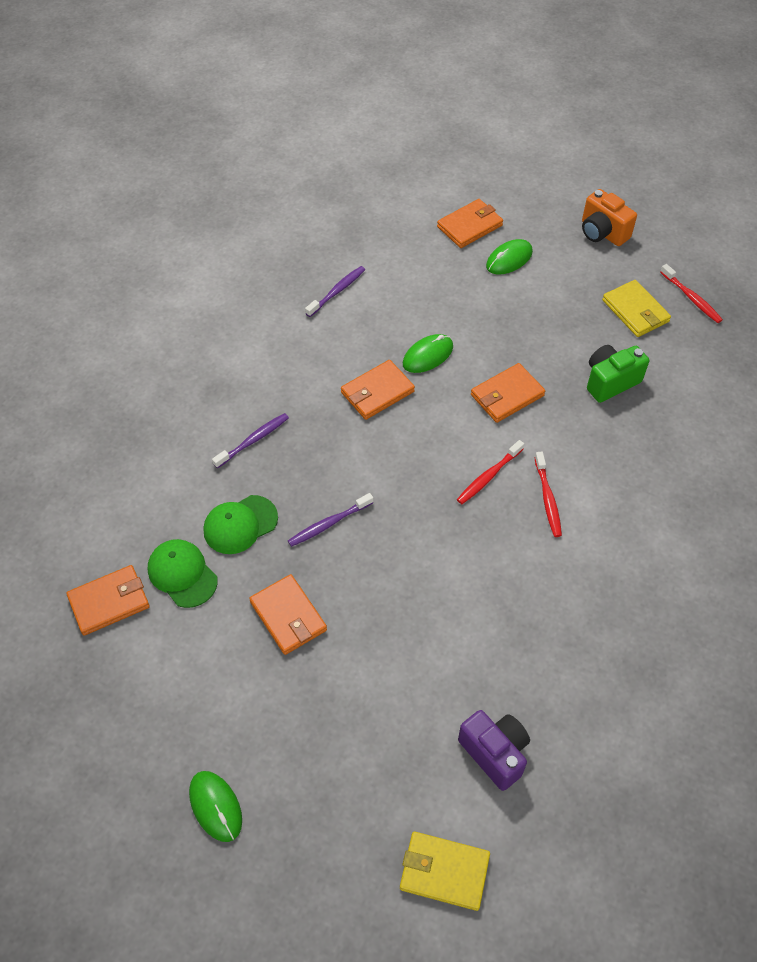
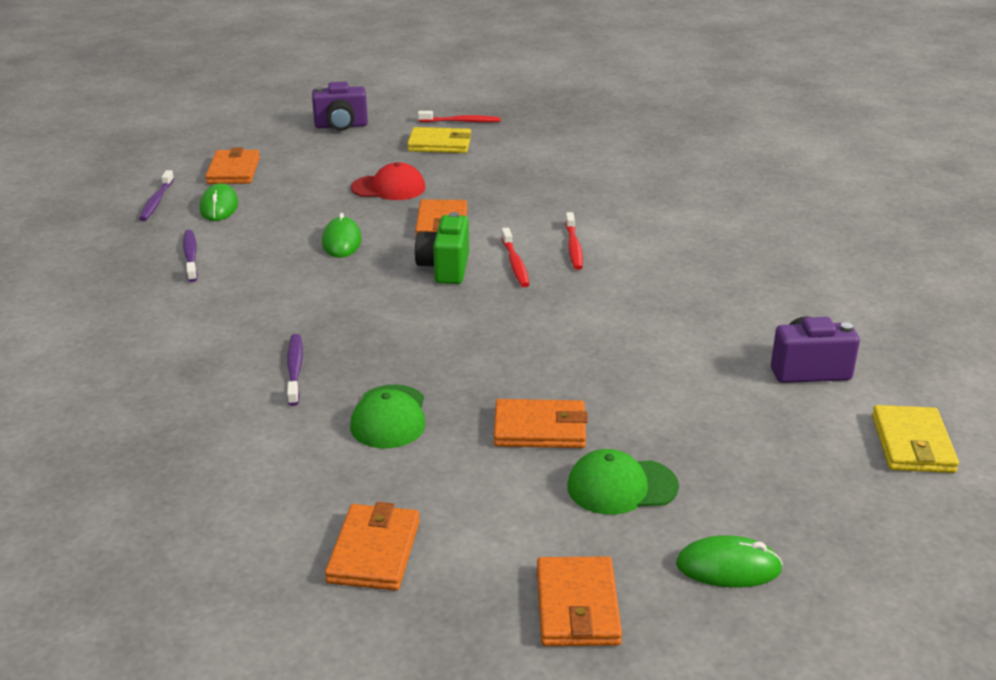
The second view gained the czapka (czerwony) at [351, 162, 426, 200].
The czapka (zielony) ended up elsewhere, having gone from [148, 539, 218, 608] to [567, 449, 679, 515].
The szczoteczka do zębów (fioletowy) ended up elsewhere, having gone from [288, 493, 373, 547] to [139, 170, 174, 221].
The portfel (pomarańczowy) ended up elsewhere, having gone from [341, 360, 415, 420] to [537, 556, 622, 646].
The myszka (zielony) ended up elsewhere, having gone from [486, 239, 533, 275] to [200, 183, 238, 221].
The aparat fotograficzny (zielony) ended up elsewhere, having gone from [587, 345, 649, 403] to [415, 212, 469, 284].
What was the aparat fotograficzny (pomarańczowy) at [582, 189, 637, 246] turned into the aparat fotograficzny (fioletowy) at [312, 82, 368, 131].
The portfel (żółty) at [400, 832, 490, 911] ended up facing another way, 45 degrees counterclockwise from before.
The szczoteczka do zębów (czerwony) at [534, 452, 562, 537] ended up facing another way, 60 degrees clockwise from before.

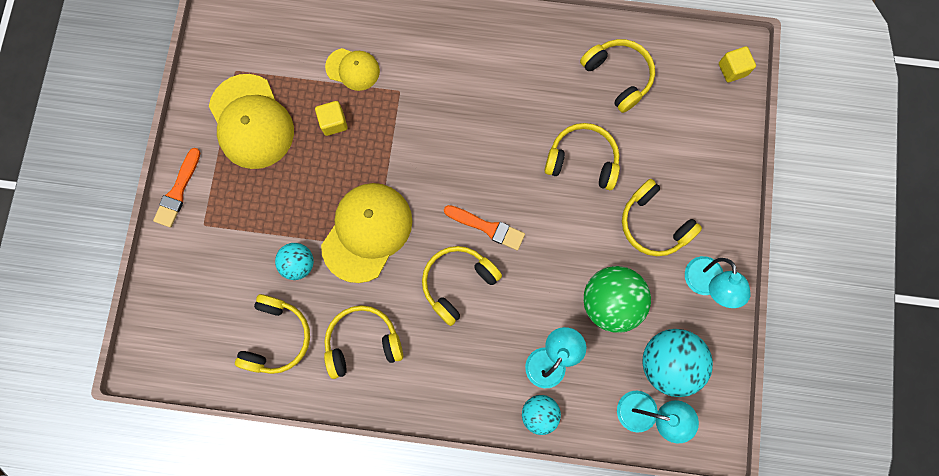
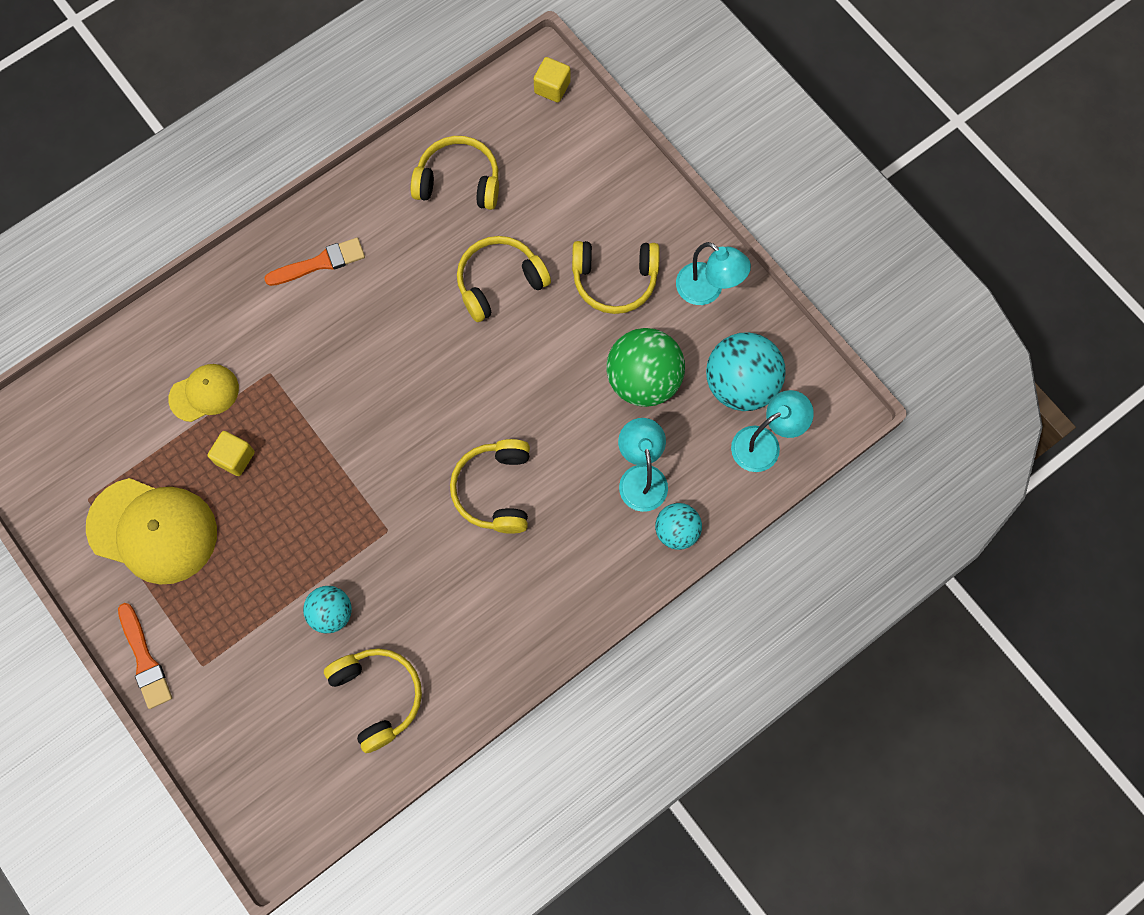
The second view lost the czapka (żółty) at [321, 183, 412, 283].
The second view lost the słuchawki (żółty) at [324, 305, 403, 379].
The pędzel (pomarańczowy) ended up elsewhere, having gone from [444, 205, 525, 251] to [264, 238, 365, 286].

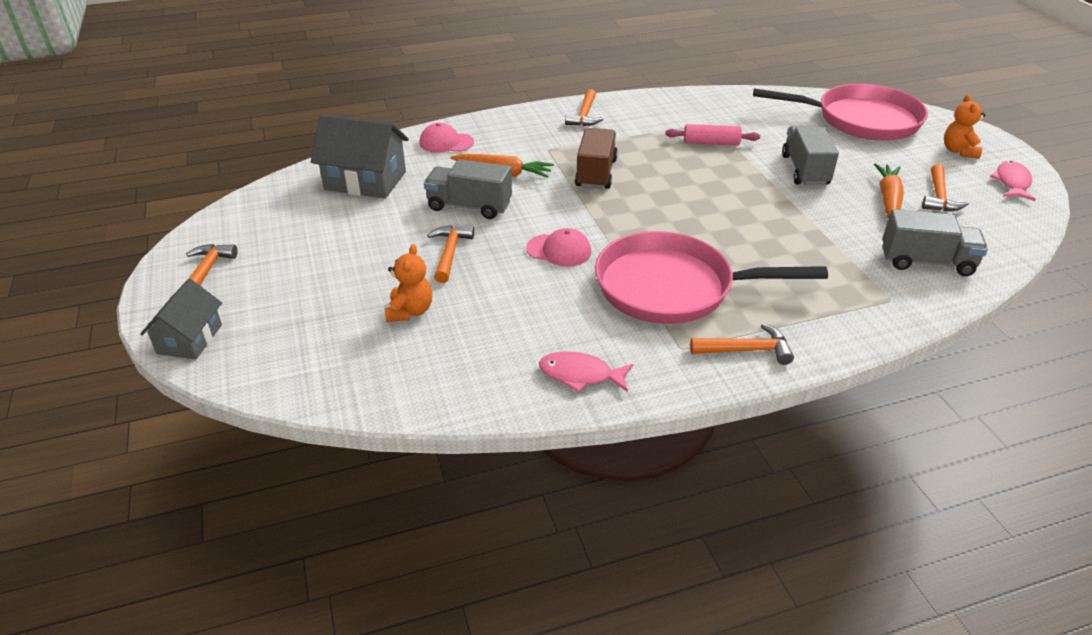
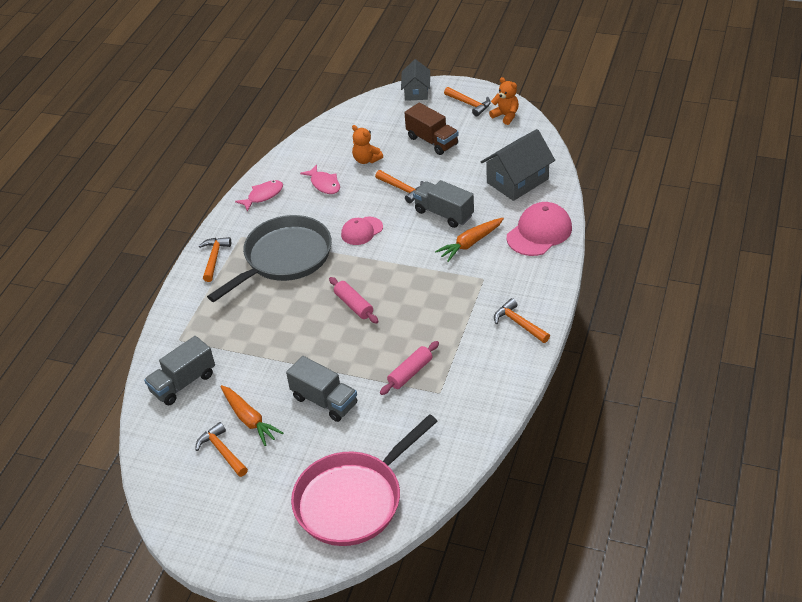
The second view gained the wałek do ciasta (różowy) at [329, 277, 379, 324].
The ciężarówka (brązowy) ended up elsewhere, having gone from [575, 128, 618, 189] to [404, 103, 459, 155].
The miś (pomarańczowy) ended up elsewhere, having gone from [944, 94, 986, 159] to [489, 77, 519, 125].
The ryba (różowy) ended up elsewhere, having gone from [990, 161, 1036, 201] to [300, 164, 340, 194].
What was the patelnia (różowy) at [595, 231, 828, 324] turned into the patelnia (szary) at [207, 215, 332, 302].
The domek (szary) at [140, 279, 222, 359] ended up facing another way, 45 degrees clockwise from before.
The ciężarówka (szary) at [424, 159, 512, 219] ended up facing another way, 105 degrees counterclockwise from before.
The młotek (pomarańczowy) at [690, 323, 794, 365] ended up facing another way, 150 degrees clockwise from before.
The size of the czapka (różowy) at [419, 123, 474, 153] changed by a factor of 1.61.

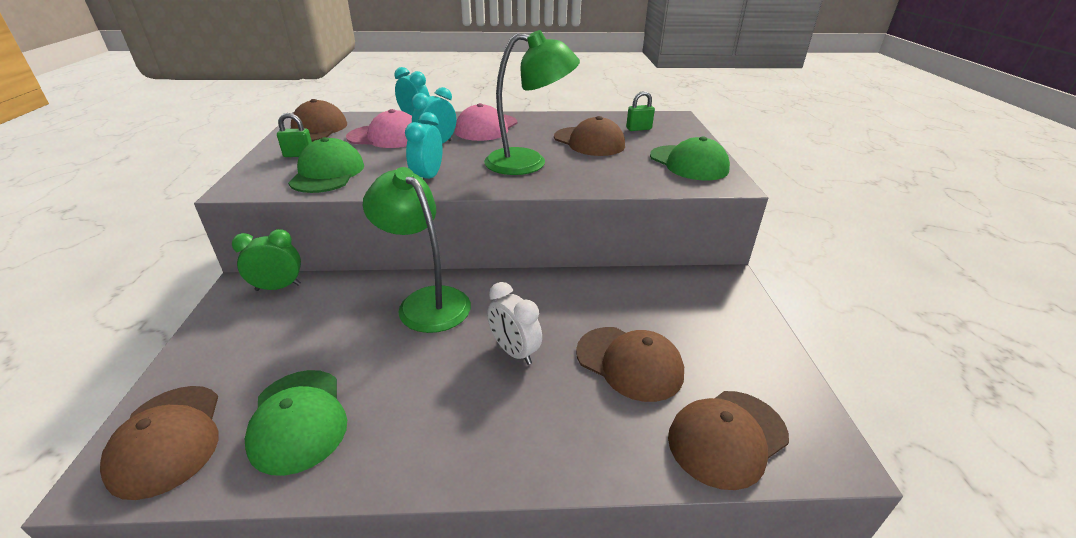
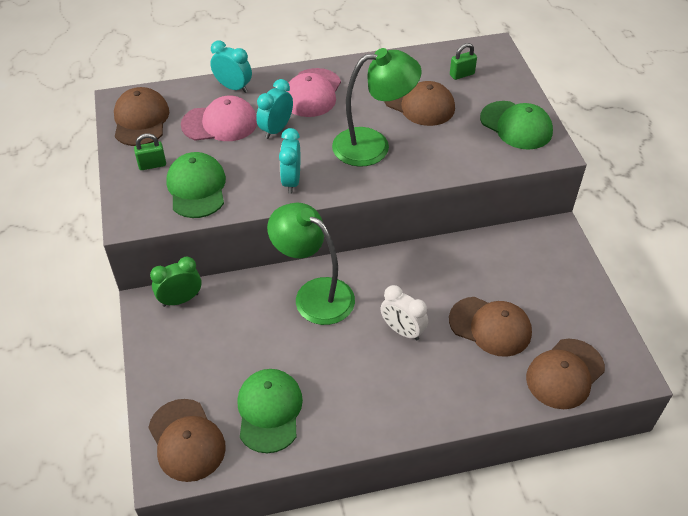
The czapka (zielony) at [245, 370, 347, 476] ended up facing another way, 150 degrees counterclockwise from before.

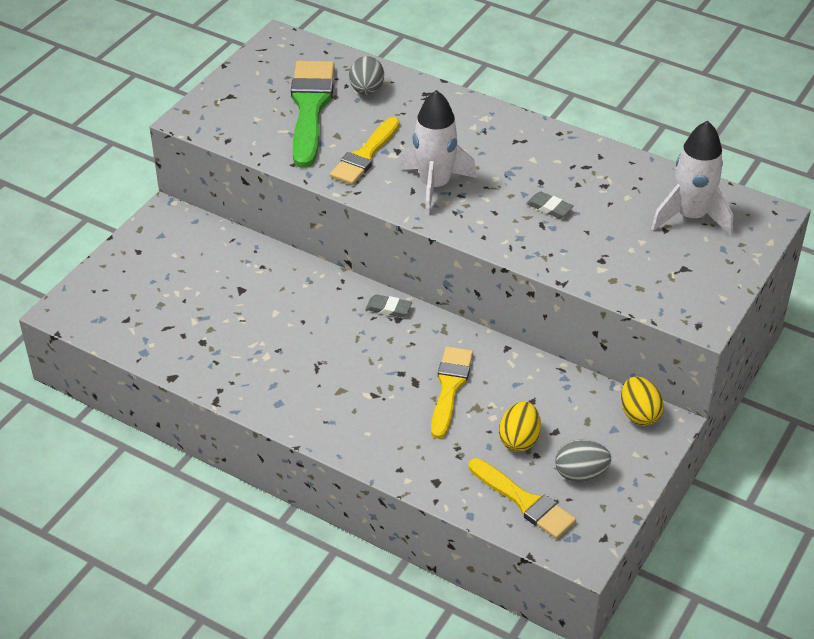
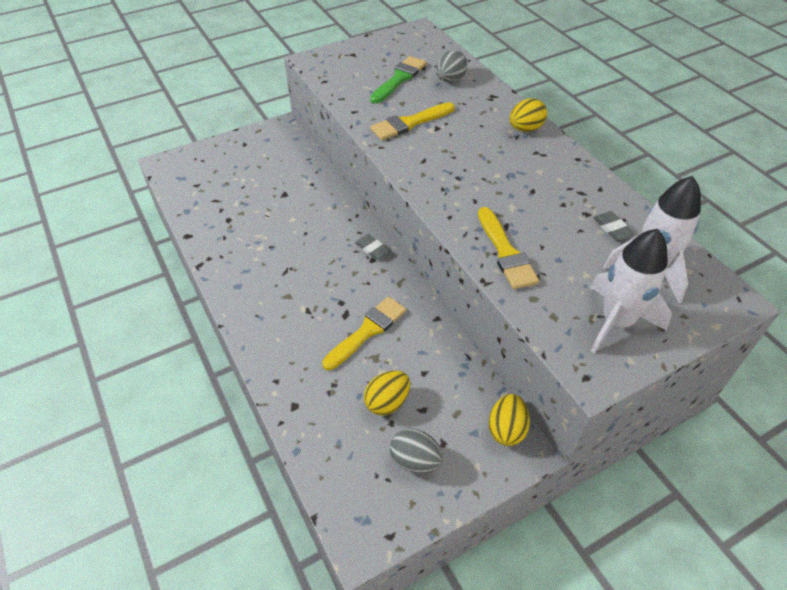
The second view gained the jajko (żółty) at [510, 98, 547, 132].
The rakieta (biały) ended up elsewhere, having gone from [400, 90, 477, 215] to [590, 229, 672, 354].
The pędzel (żółty) ended up elsewhere, having gone from [469, 458, 576, 539] to [478, 207, 539, 289].
The gumka do mazania (szary) ended up elsewhere, having gone from [526, 191, 574, 218] to [593, 211, 635, 241].
The size of the pędzel (zielony) at [291, 61, 335, 168] changed by a factor of 0.66.

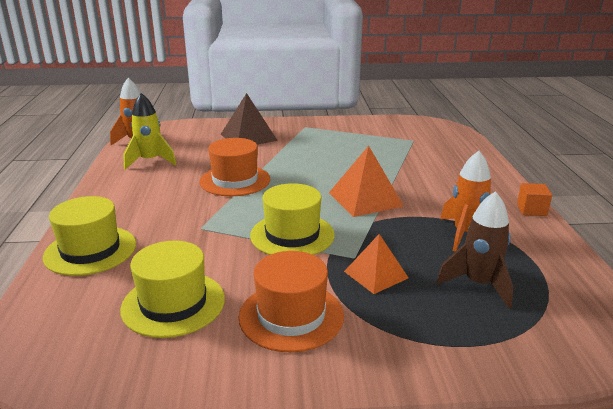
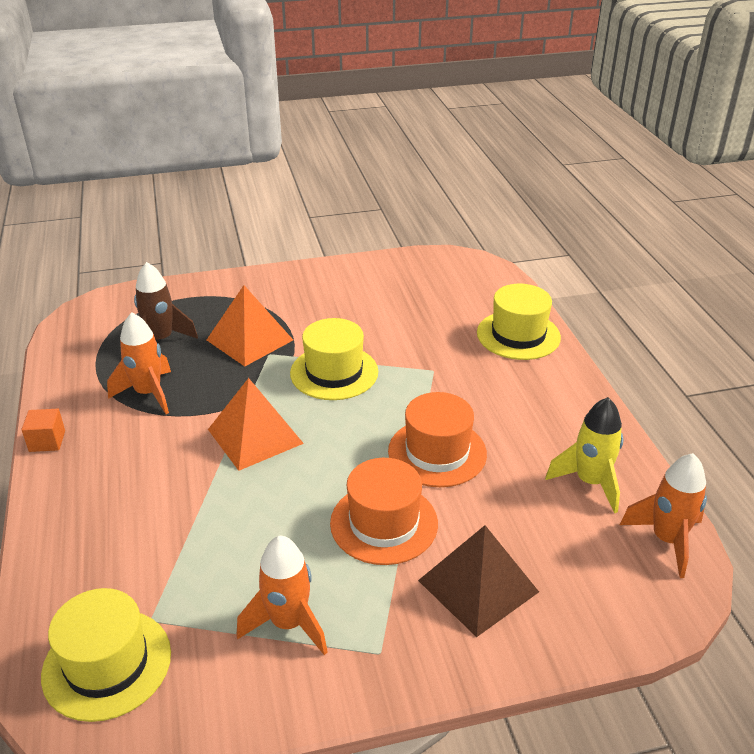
The second view gained the rakieta (pomarańczowy) at [236, 536, 328, 655].
The kapelusz (żółty) ended up elsewhere, having gone from [120, 241, 225, 338] to [41, 588, 171, 722].
The kapelusz (pomarańczowy) ended up elsewhere, having gone from [239, 251, 344, 352] to [330, 458, 438, 565].
The size of the piramida (pomarańczowy) at [344, 234, 409, 294] changed by a factor of 1.52.

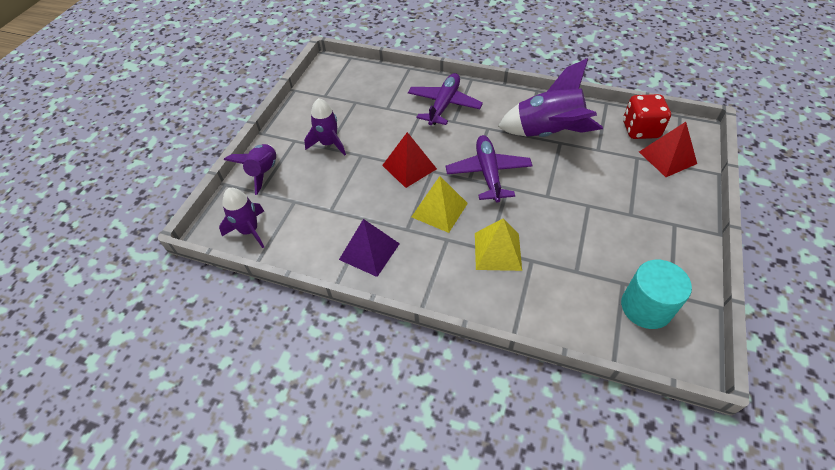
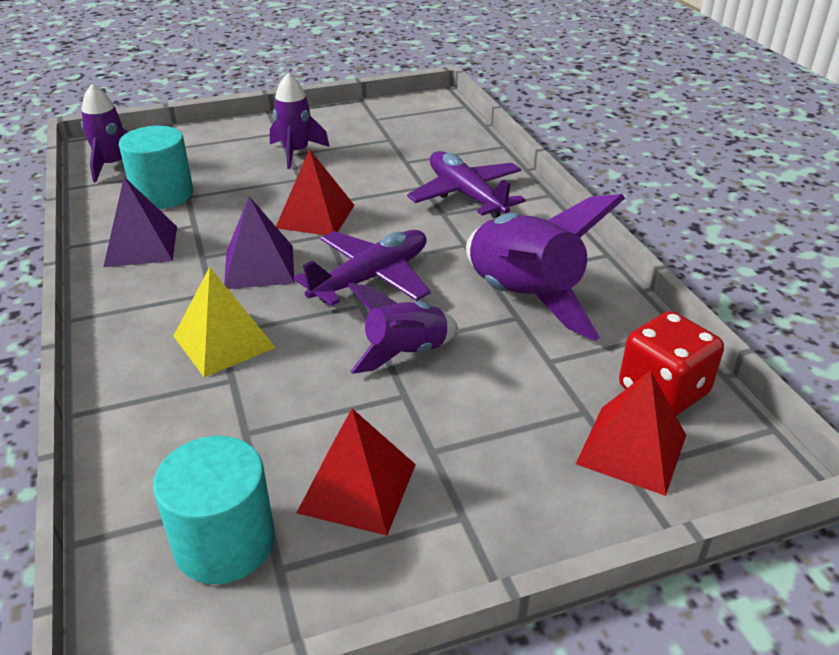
The second view gained the walec (turkusowy) at [119, 126, 193, 209].
The second view gained the piramida (czerwony) at [297, 409, 416, 536].
The rakieta (fioletowy) ended up elsewhere, having gone from [224, 144, 276, 195] to [348, 283, 458, 374].
What was the piramida (żółty) at [411, 176, 468, 233] turned into the piramida (fioletowy) at [224, 196, 294, 289].
The samolot (fioletowy) at [408, 73, 483, 125] ended up facing another way, 105 degrees counterclockwise from before.

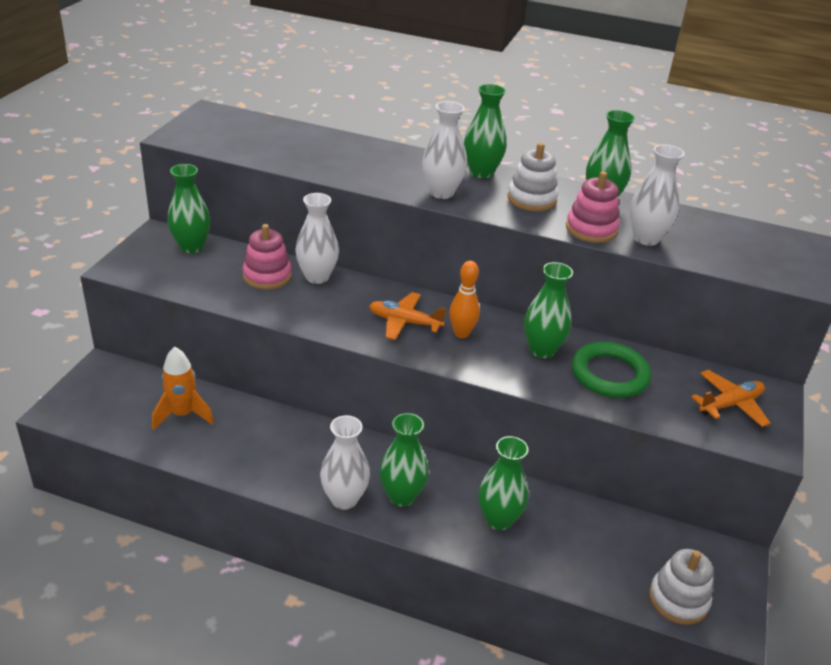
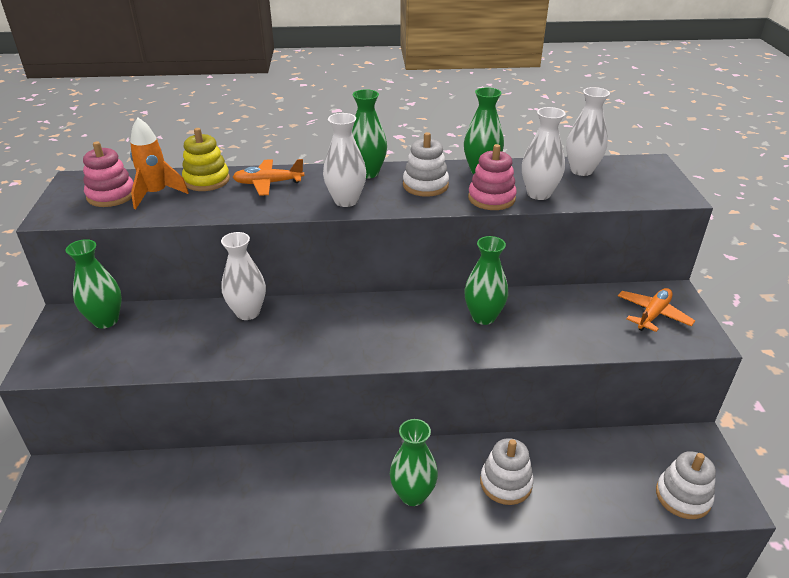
The second view lost the kręgiel (pomarańczowy) at [449, 261, 480, 338].
The second view lost the pierścień (zielony) at [572, 342, 651, 398].
The second view gained the zabawka nakładanka (żółty) at [182, 128, 230, 191].
The rakieta (pomarańczowy) ended up elsewhere, having gone from [152, 347, 214, 430] to [130, 118, 189, 209].
The zabawka nakładanka (różowy) ended up elsewhere, having gone from [242, 224, 292, 290] to [83, 141, 134, 207].
The wazon (biały) ended up elsewhere, having gone from [320, 415, 370, 510] to [566, 87, 610, 176].
The samolot (pomarańczowy) ended up elsewhere, having gone from [369, 292, 446, 340] to [233, 159, 304, 196].
Where the wazon (zielony) stood at [478, 436, 529, 530], the zabawka nakładanka (biały) came to stand at [480, 438, 534, 505].

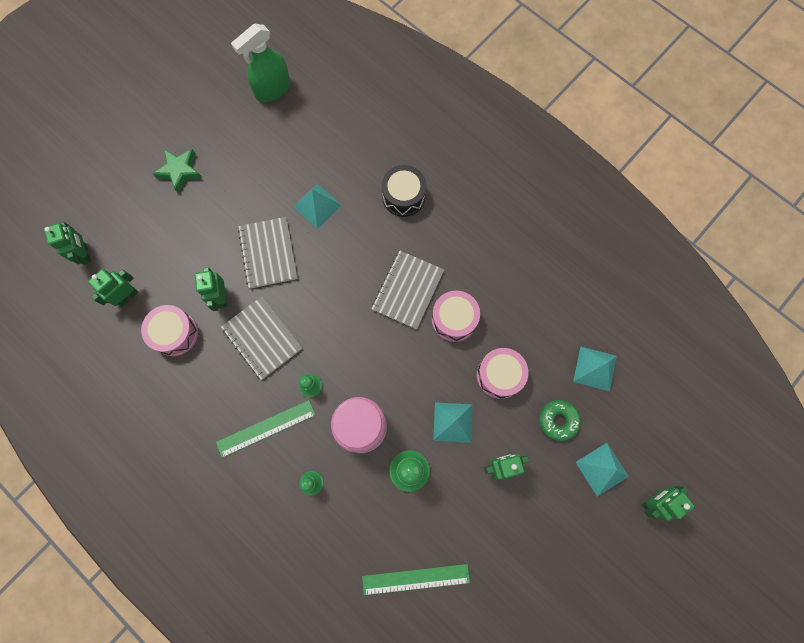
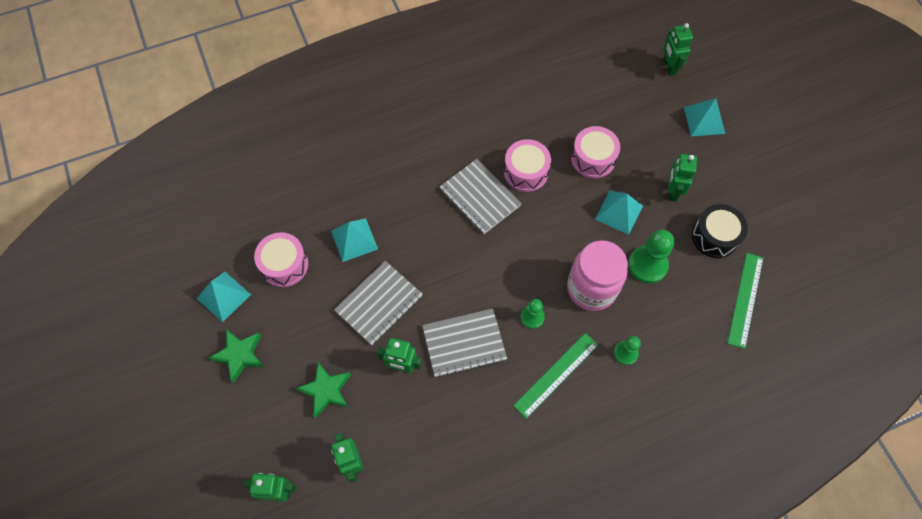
The second view lost the spryskiwacz (zielony) at [231, 23, 290, 102].
The second view lost the donut (zielony) at [539, 400, 581, 441].
The second view gained the gwiazda (zielony) at [296, 362, 351, 418].
The bęben (różowy) ended up elsewhere, having gone from [141, 305, 198, 356] to [254, 232, 308, 287].
The bęben (czarny) ended up elsewhere, having gone from [381, 165, 426, 217] to [692, 204, 748, 258].
The piramida (turkusowy) ended up elsewhere, having gone from [573, 347, 617, 392] to [197, 272, 251, 322].
The robot (zielony) ended up elsewhere, having gone from [642, 486, 694, 521] to [663, 23, 693, 76].
The linijka (zielony) at [216, 400, 316, 458] ended up facing another way, 45 degrees clockwise from before.
The zeszyt (szary) at [238, 217, 298, 289] ended up facing another way, 60 degrees counterclockwise from before.

